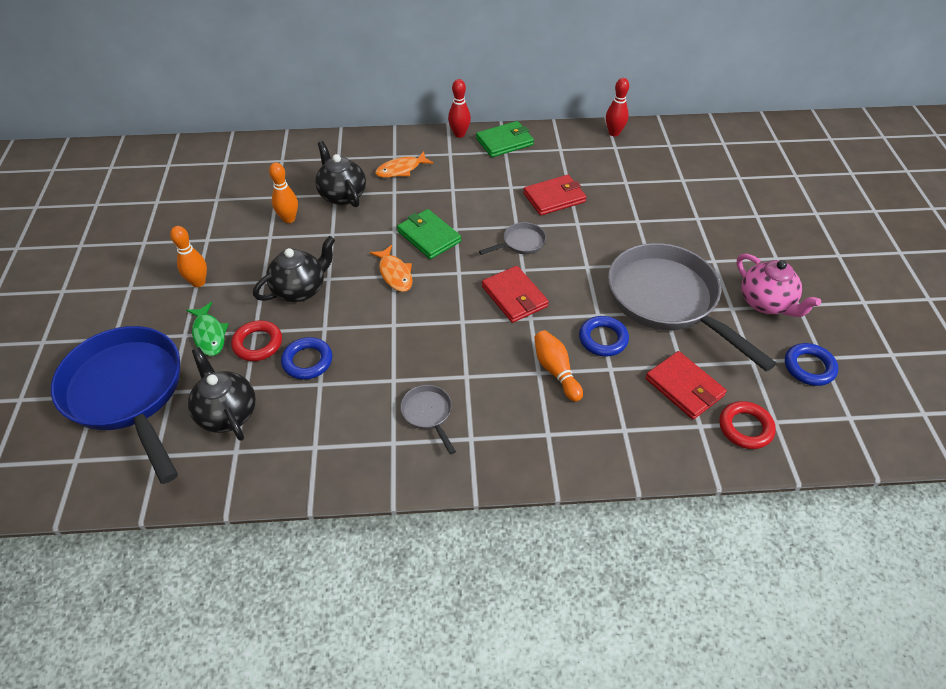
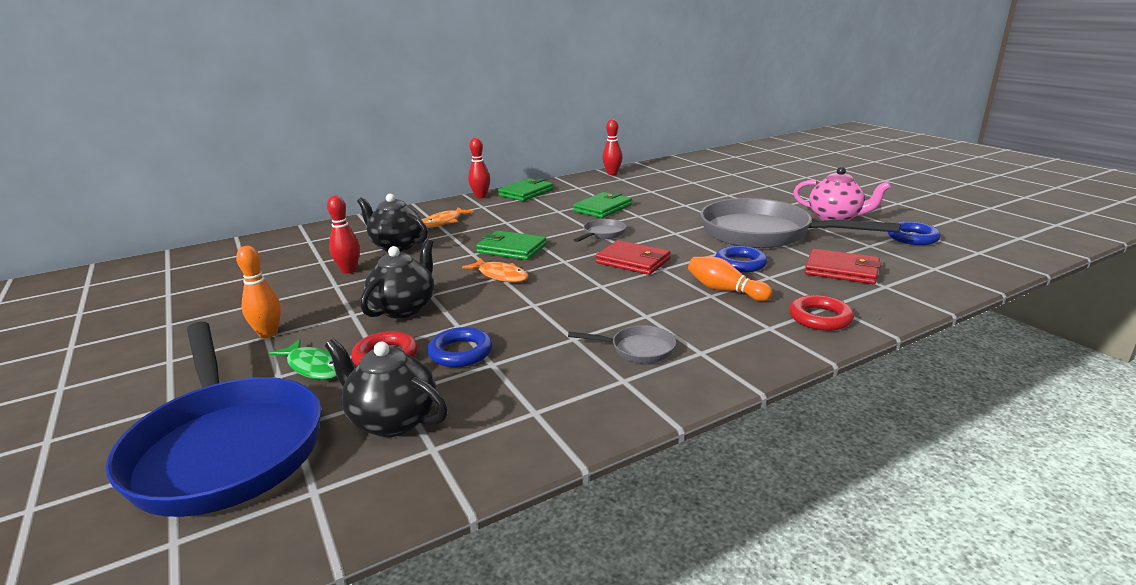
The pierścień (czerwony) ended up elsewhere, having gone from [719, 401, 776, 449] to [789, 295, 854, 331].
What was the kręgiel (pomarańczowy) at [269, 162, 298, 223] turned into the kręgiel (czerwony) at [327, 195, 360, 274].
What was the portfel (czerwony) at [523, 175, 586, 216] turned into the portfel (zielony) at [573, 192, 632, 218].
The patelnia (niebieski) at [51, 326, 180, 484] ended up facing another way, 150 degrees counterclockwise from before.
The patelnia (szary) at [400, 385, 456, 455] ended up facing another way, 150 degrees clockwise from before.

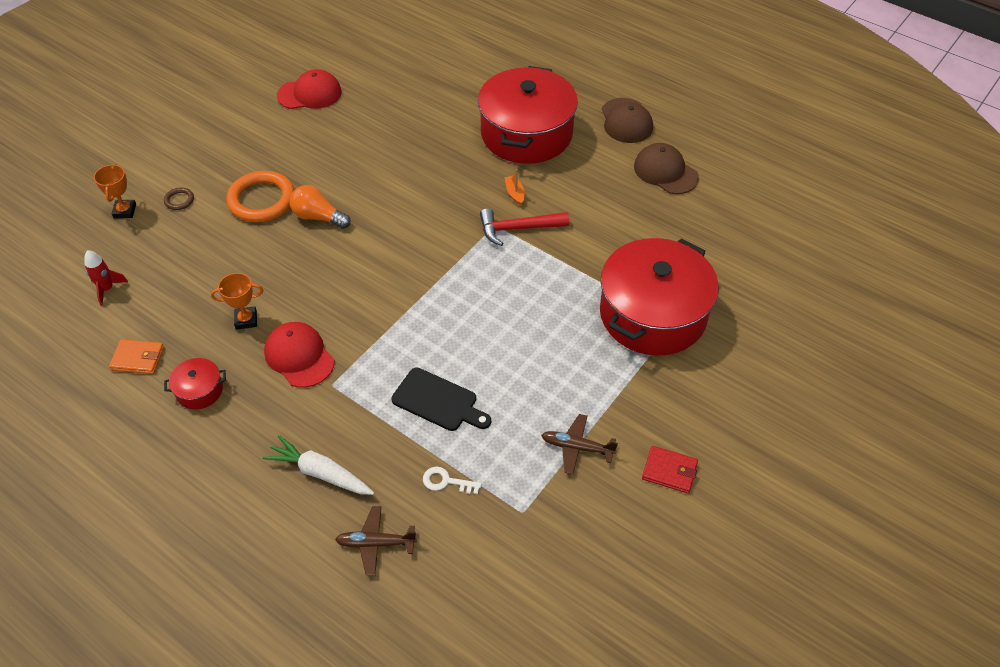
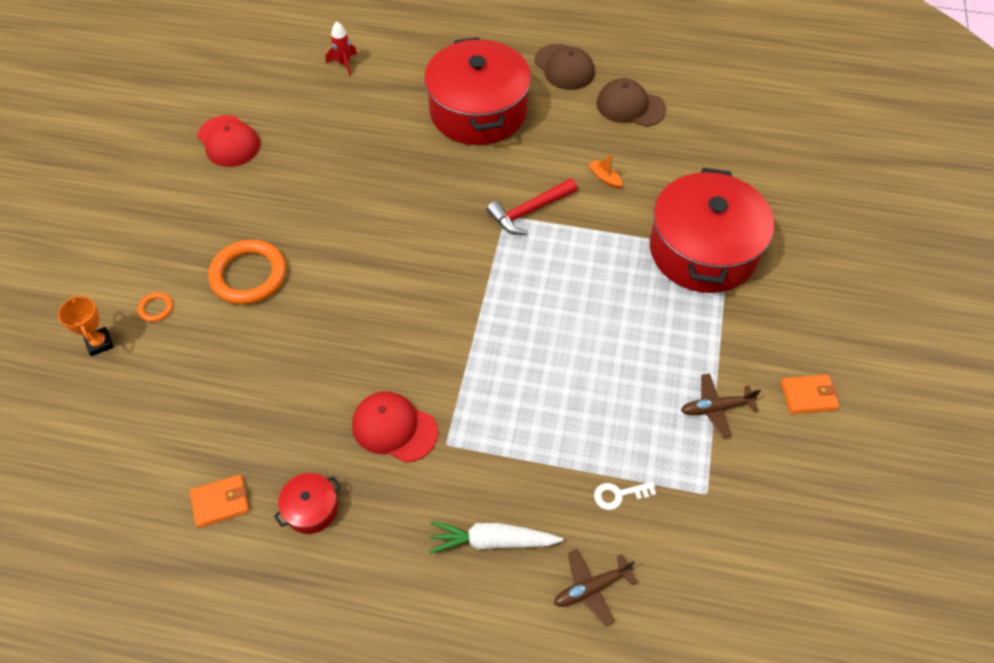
The second view lost the puchar (pomarańczowy) at [211, 273, 264, 330].
The second view lost the żarówka (pomarańczowy) at [290, 185, 351, 229].
The second view lost the deska do krojenia (czarny) at [391, 367, 491, 431].
The rakieta (czerwony) ended up elsewhere, having gone from [84, 250, 128, 306] to [326, 21, 357, 76].
The łódka (pomarańczowy) ended up elsewhere, having gone from [504, 169, 525, 206] to [588, 153, 623, 189].
What was the pierścień (brązowy) at [164, 188, 194, 210] turned into the pierścień (pomarańczowy) at [138, 292, 173, 322].
What was the portfel (czerwony) at [642, 446, 698, 493] turned into the portfel (pomarańczowy) at [781, 374, 839, 414].
The czapka (czerwony) at [277, 69, 341, 109] ended up facing another way, 90 degrees clockwise from before.

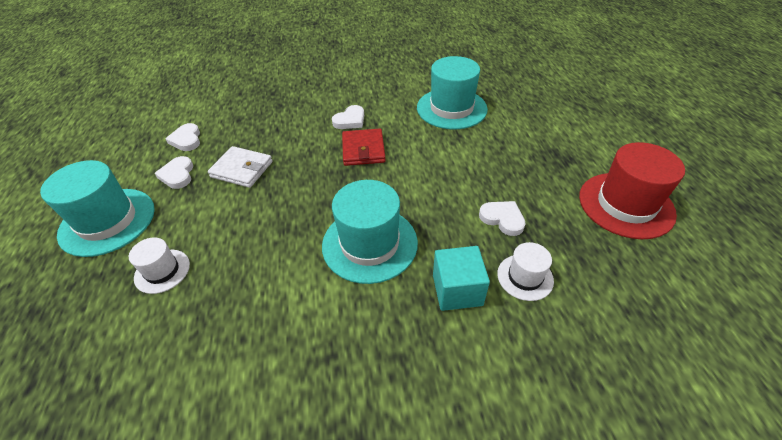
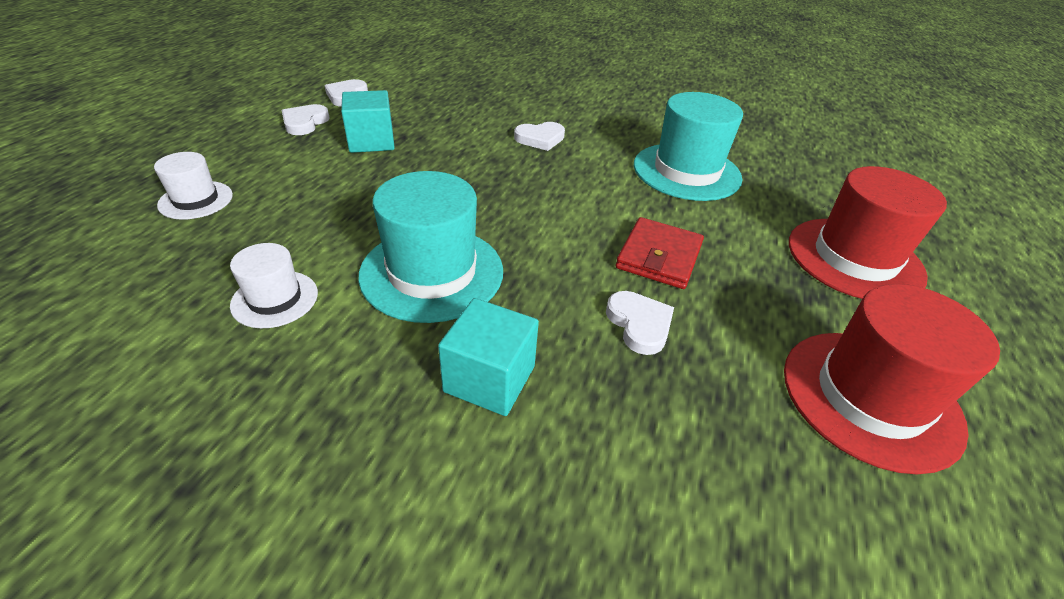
The second view lost the kapelusz (turkusowy) at [40, 160, 155, 257].
The second view gained the kapelusz (czerwony) at [789, 166, 947, 299].
The portfel (czerwony) ended up elsewhere, having gone from [342, 129, 386, 166] to [616, 217, 704, 289].
The kapelusz (biały) ended up elsewhere, having gone from [497, 242, 554, 301] to [230, 243, 318, 328].
Where the portfel (biały) stood at [208, 146, 273, 188], the sześcian (turkusowy) came to stand at [341, 90, 395, 153].

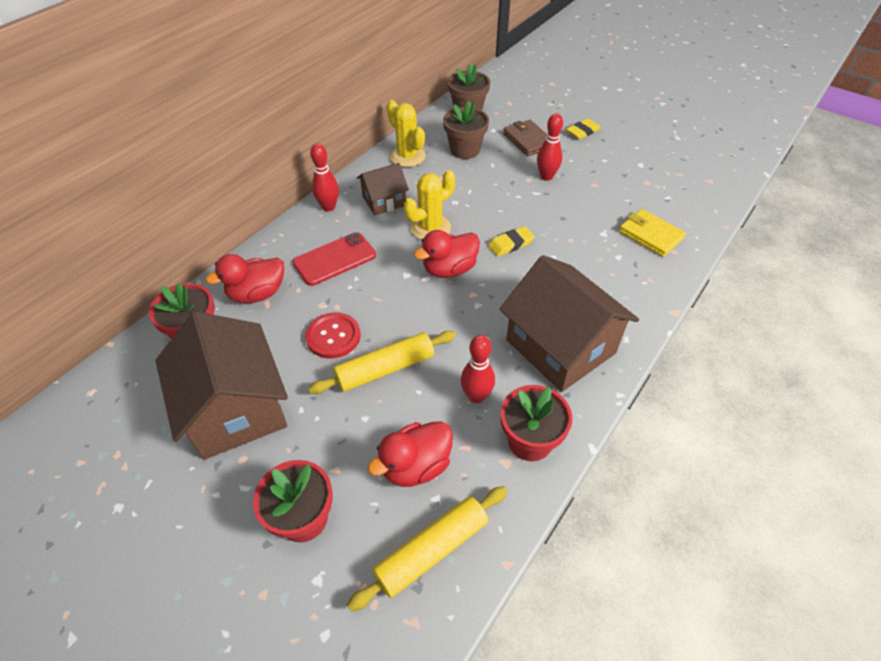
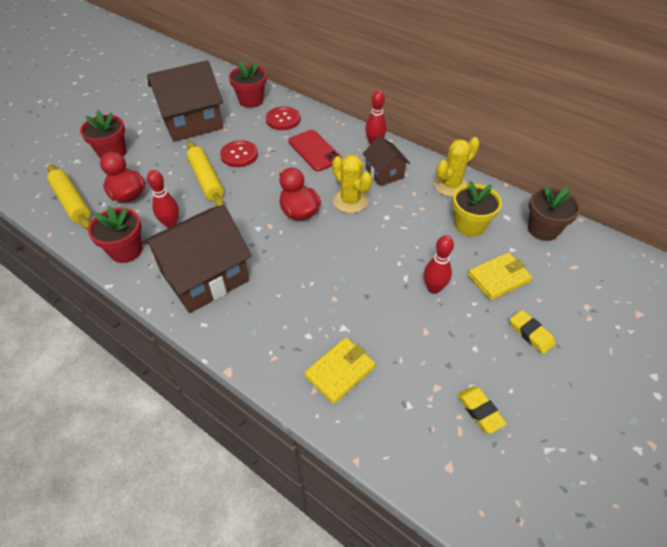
The gumka do mazania (żółty) ended up elsewhere, having gone from [488, 226, 535, 257] to [457, 386, 507, 434].
Where the kaczka (czerwony) stood at [205, 254, 284, 303], the guzik (czerwony) came to stand at [266, 106, 300, 130].
What was the doniczka (brązowy) at [443, 101, 489, 159] turned into the doniczka (żółty) at [453, 181, 502, 237].
What was the portfel (brązowy) at [503, 120, 547, 156] turned into the portfel (żółty) at [468, 252, 533, 300].

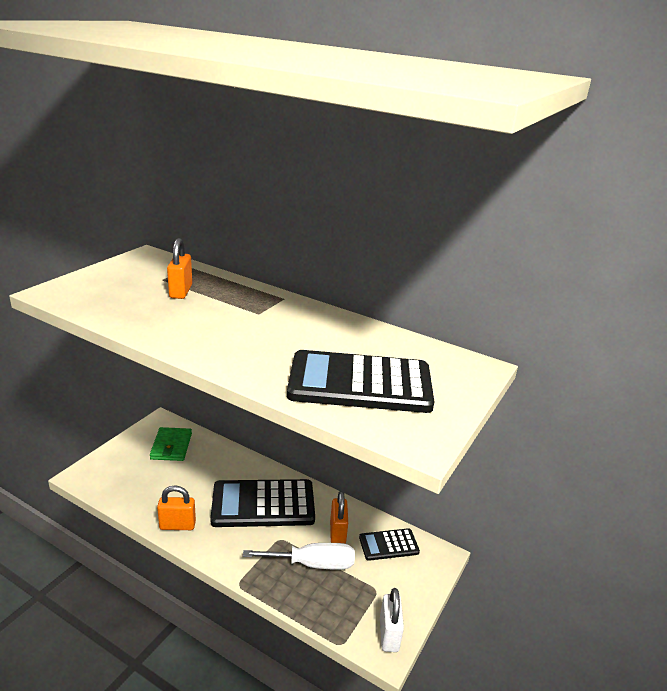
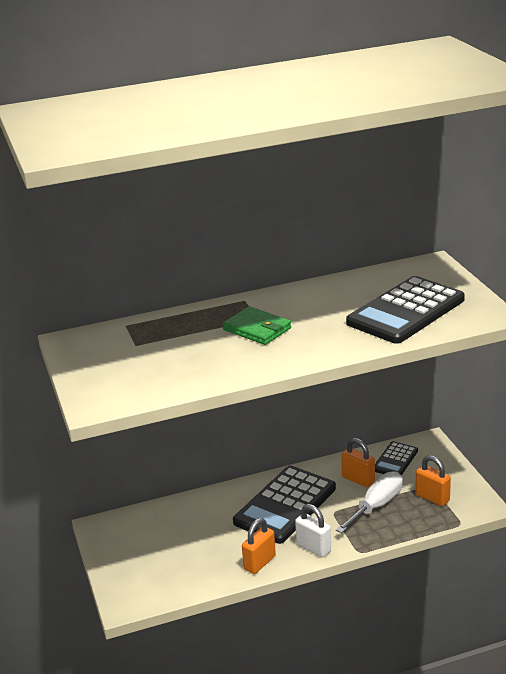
The portfel (zielony) ended up elsewhere, having gone from [150, 427, 192, 461] to [223, 306, 291, 345].
The kłódka (pomarańczowy) ended up elsewhere, having gone from [167, 238, 192, 299] to [415, 455, 451, 506].
The kłódka (biały) ended up elsewhere, having gone from [380, 588, 404, 652] to [295, 504, 331, 557].

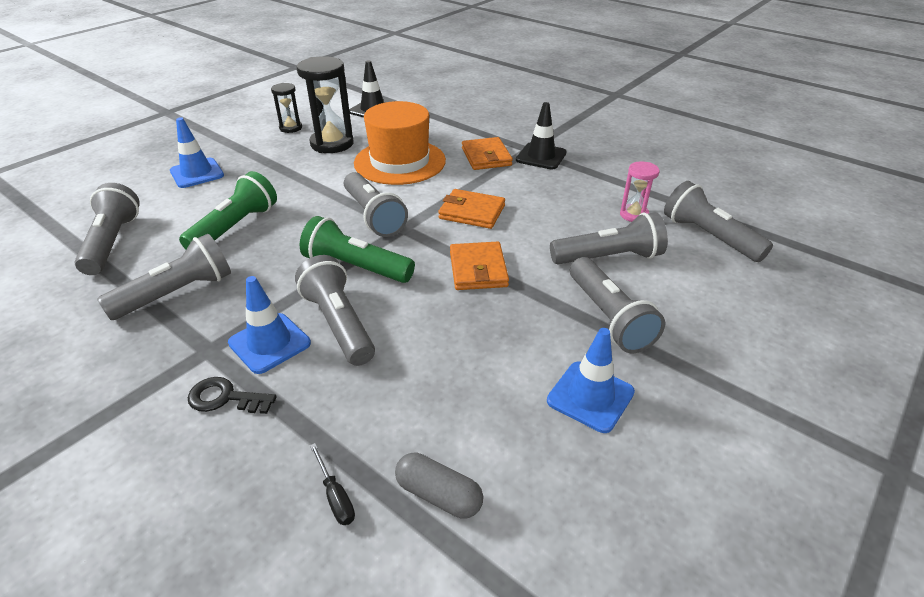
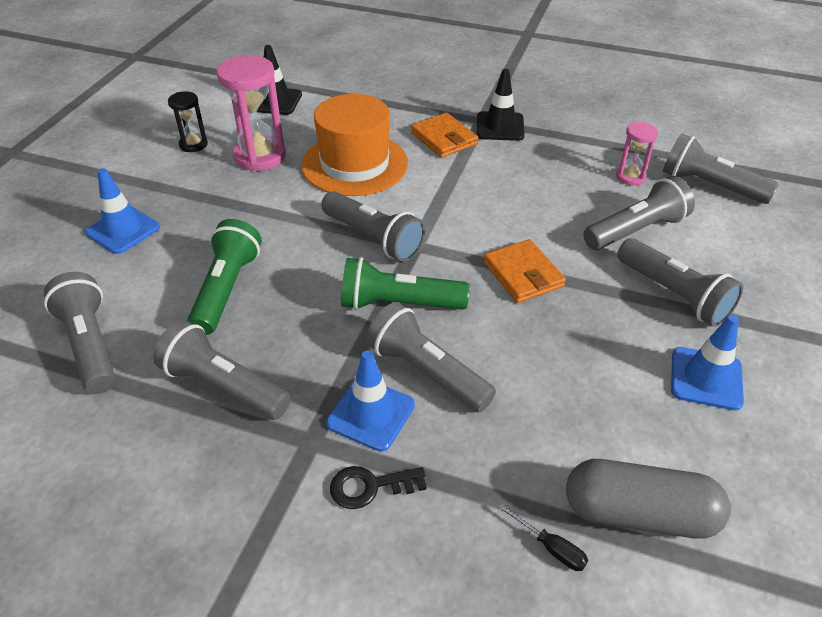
The second view lost the portfel (pomarańczowy) at [438, 189, 505, 229].
What was the klepsydra (czarny) at [297, 56, 354, 153] turned into the klepsydra (różowy) at [216, 55, 286, 171].
The latarka (szary) at [97, 234, 231, 320] ended up facing another way, 90 degrees counterclockwise from before.
The size of the kapsułka (szary) at [395, 452, 483, 519] changed by a factor of 1.68.

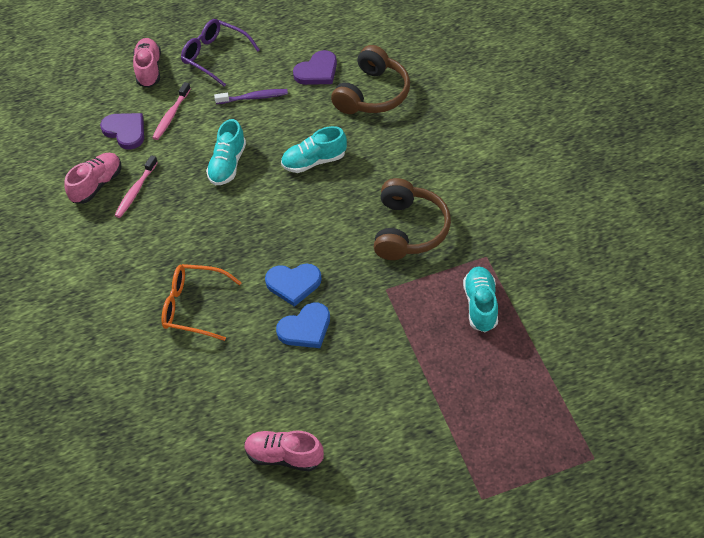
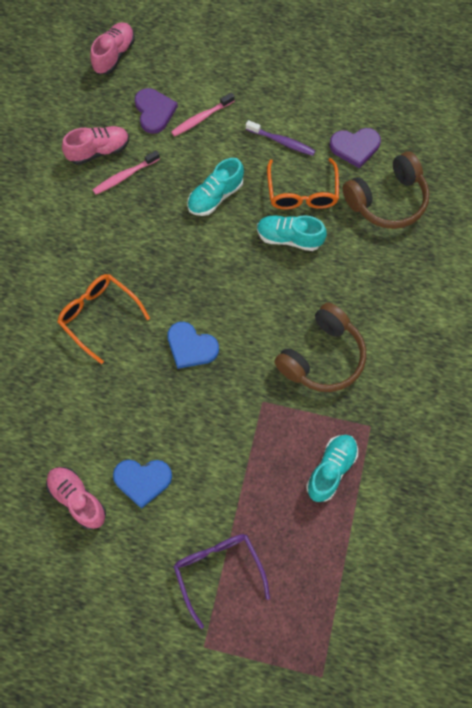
The second view gained the okulary (pomarańczowy) at [267, 158, 339, 209].
The but (różowy) ended up elsewhere, having gone from [133, 38, 161, 87] to [90, 22, 135, 74].
The okulary (fioletowy) ended up elsewhere, having gone from [181, 19, 260, 86] to [173, 534, 270, 629].
The serce (niebieski) ended up elsewhere, having gone from [276, 302, 330, 348] to [113, 460, 172, 509].

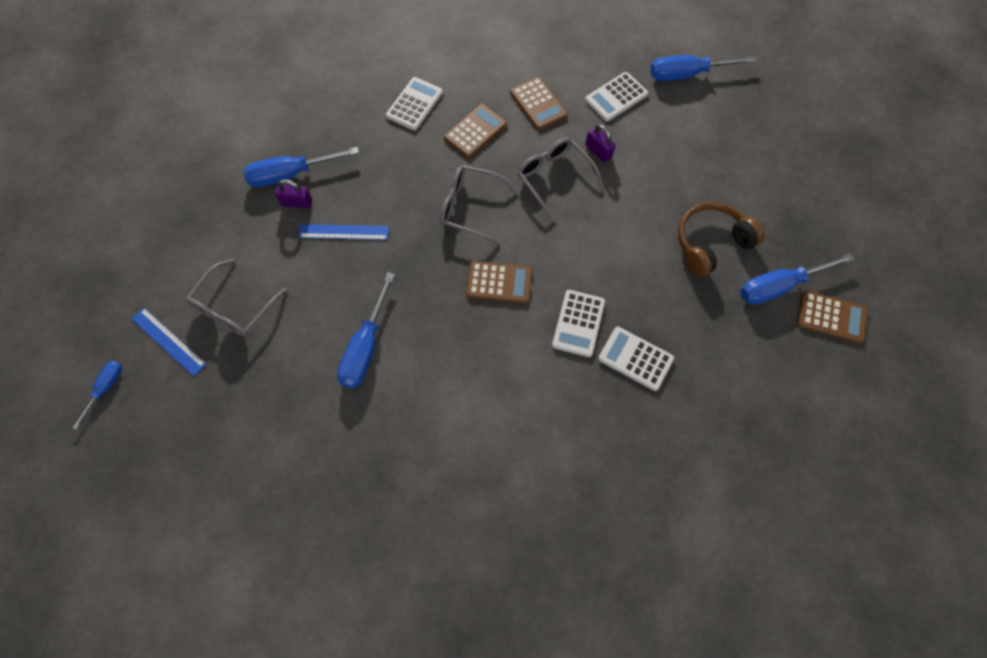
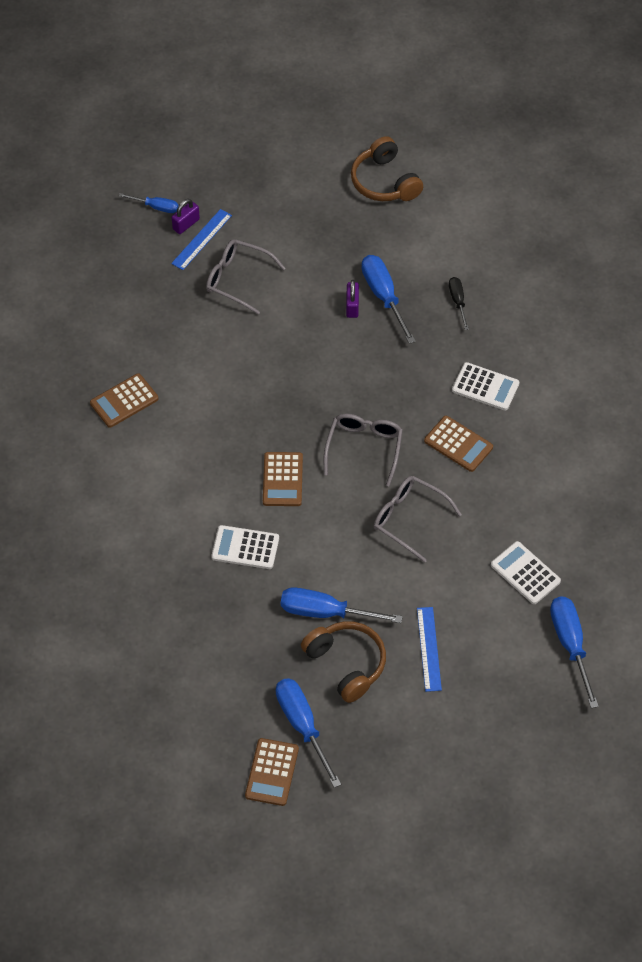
The second view lost the kalkulator (biały) at [598, 327, 674, 391].
The second view gained the słuchawki (brązowy) at [351, 136, 423, 201].
The second view gained the śrubokręt (czarny) at [449, 277, 469, 330].
The linijka (niebieski) ended up elsewhere, having gone from [298, 224, 389, 240] to [417, 607, 442, 692].
The śrubokręt (niebieski) ended up elsewhere, having gone from [337, 272, 395, 389] to [281, 587, 403, 623].
The kalkulator (brązowy) ended up elsewhere, having gone from [510, 77, 568, 130] to [90, 373, 158, 428].
The kłódka (fioletowy) ended up elsewhere, having gone from [585, 124, 616, 162] to [172, 199, 200, 234].
The okulary (szary) at [517, 138, 604, 221] ended up facing another way, 105 degrees counterclockwise from before.

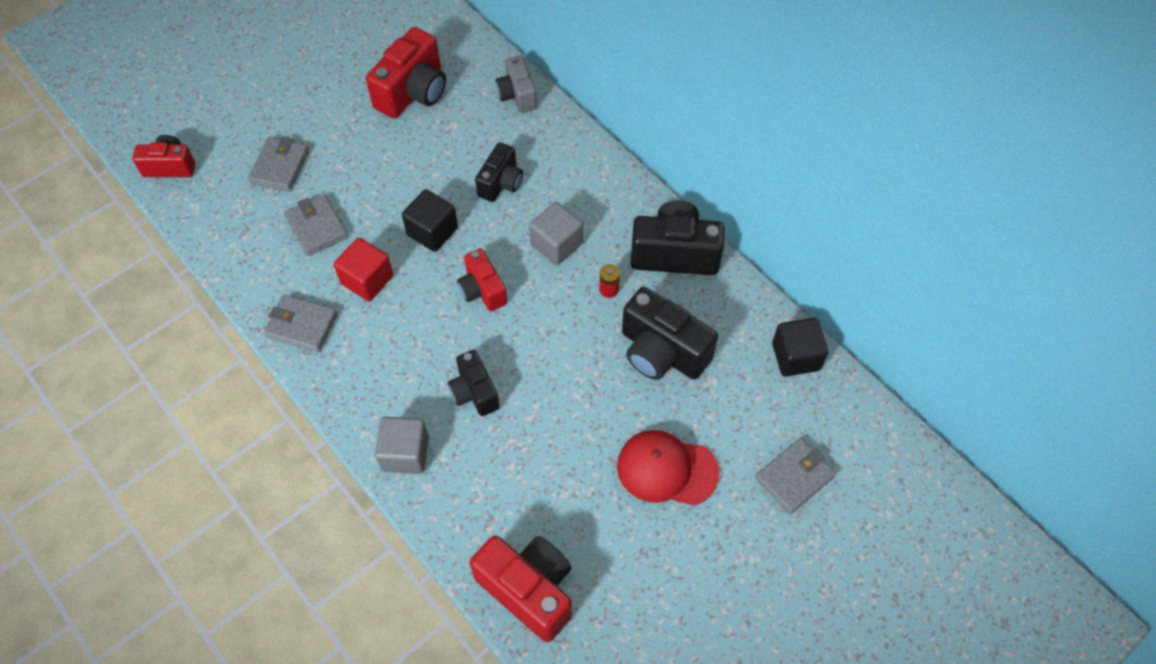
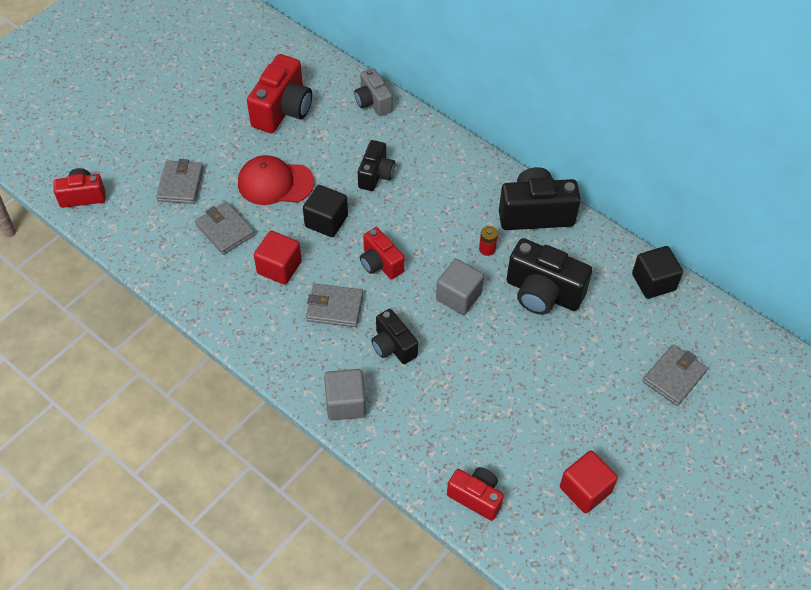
The second view gained the sześcian (czerwony) at [560, 451, 618, 513].
The portfel (szary) ended up elsewhere, having gone from [264, 295, 337, 352] to [306, 284, 363, 327].
The sześcian (szary) ended up elsewhere, having gone from [529, 202, 583, 265] to [436, 259, 484, 315].
The czapka (czerwony) ended up elsewhere, having gone from [617, 430, 719, 506] to [238, 155, 315, 205].
The size of the aparat fotograficzny (czerwony) at [470, 535, 572, 642] changed by a factor of 0.62.

